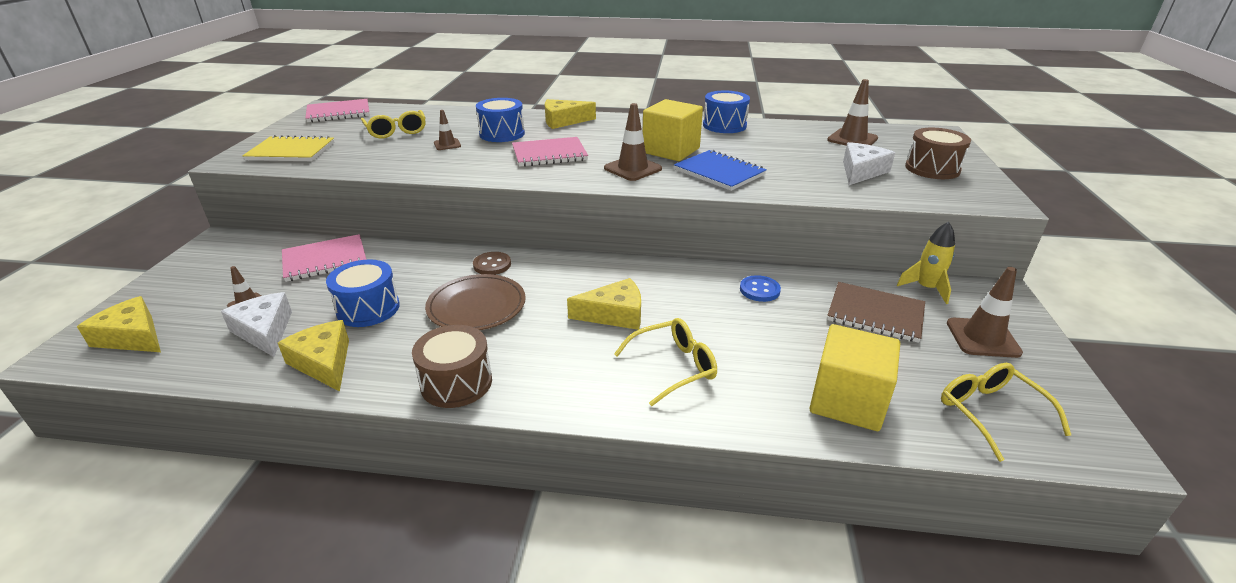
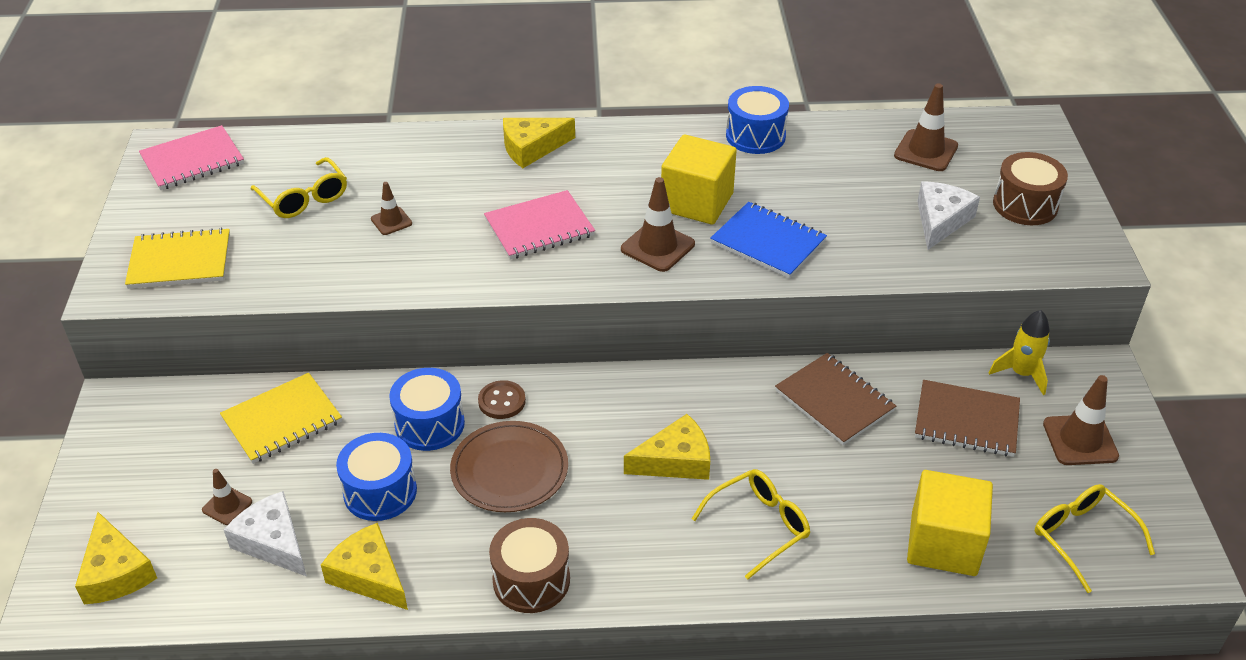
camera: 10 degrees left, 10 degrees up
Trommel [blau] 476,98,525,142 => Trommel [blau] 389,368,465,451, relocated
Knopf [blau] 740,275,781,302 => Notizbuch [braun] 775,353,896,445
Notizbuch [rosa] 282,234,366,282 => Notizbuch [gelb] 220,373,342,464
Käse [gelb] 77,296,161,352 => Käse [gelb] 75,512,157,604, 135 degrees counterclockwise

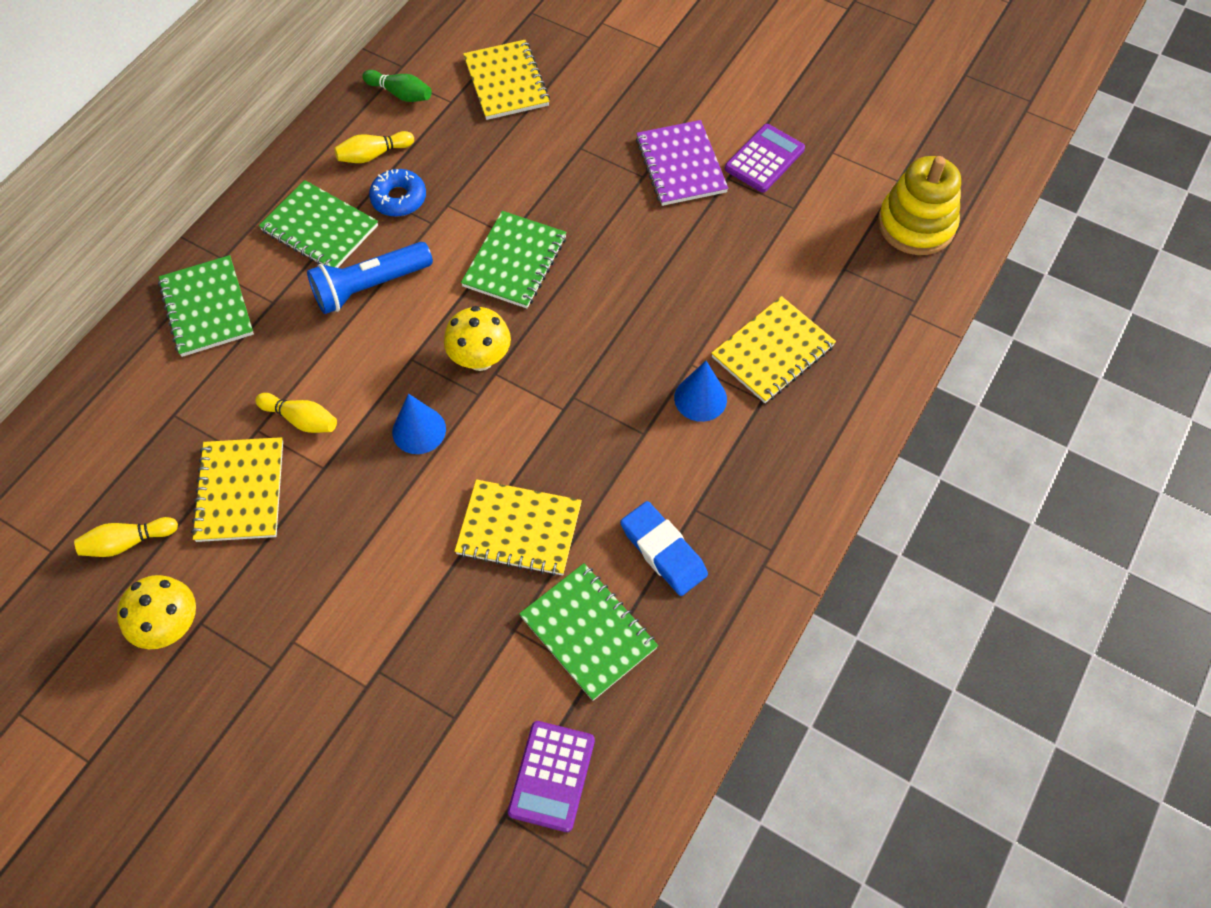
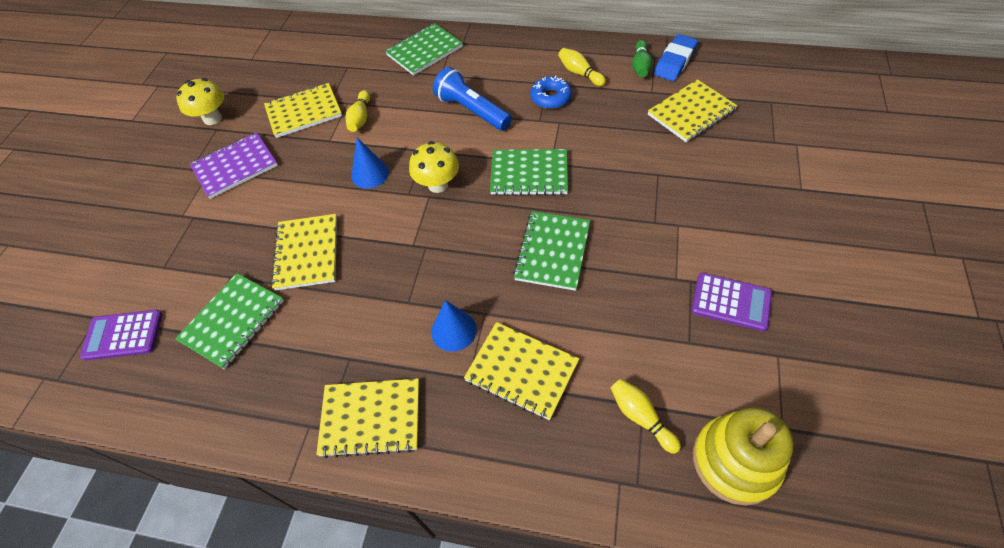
camera: 75 degrees right, 5 degrees down
nothing => Notizbuch [gelb] 316,378,419,458
Bowlingkegel [gelb] 74,517,178,557 => Bowlingkegel [gelb] 611,379,681,454, relocated
Notizbuch [grün] 259,180,378,268 => Notizbuch [grün] 513,211,590,291, relocated
Radiergummi [blau] 620,501,708,596 => Radiergummi [blau] 654,34,698,81, relocated
Notizbuch [lila] 636,120,728,206 => Notizbuch [lila] 190,132,278,199, relocated

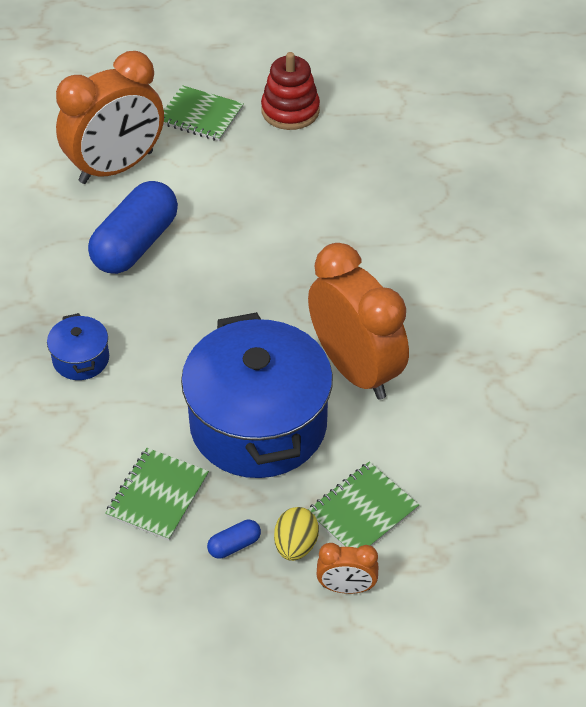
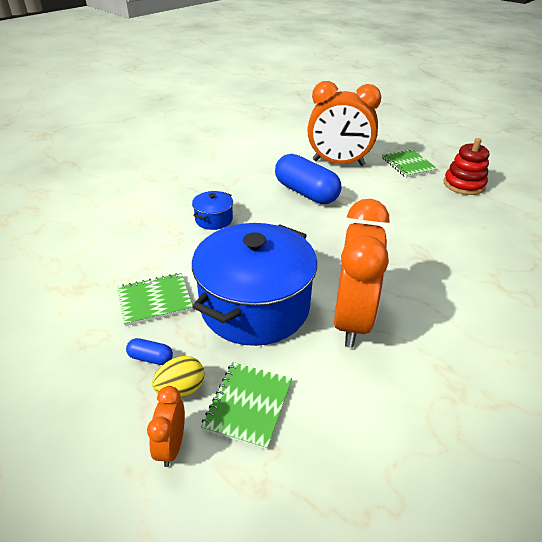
camera: 45 degrees right, 10 degrees down
Kapsel [blau] 88,181,178,274 => Kapsel [blau] 275,154,341,204, 60 degrees clockwise
Notizbuch [grün] 308,462,419,548 => Notizbuch [grün] 201,362,292,450, 75 degrees counterclockwise
Wecker [orange] 317,543,378,594 => Wecker [orange] 147,386,185,467, 45 degrees clockwise

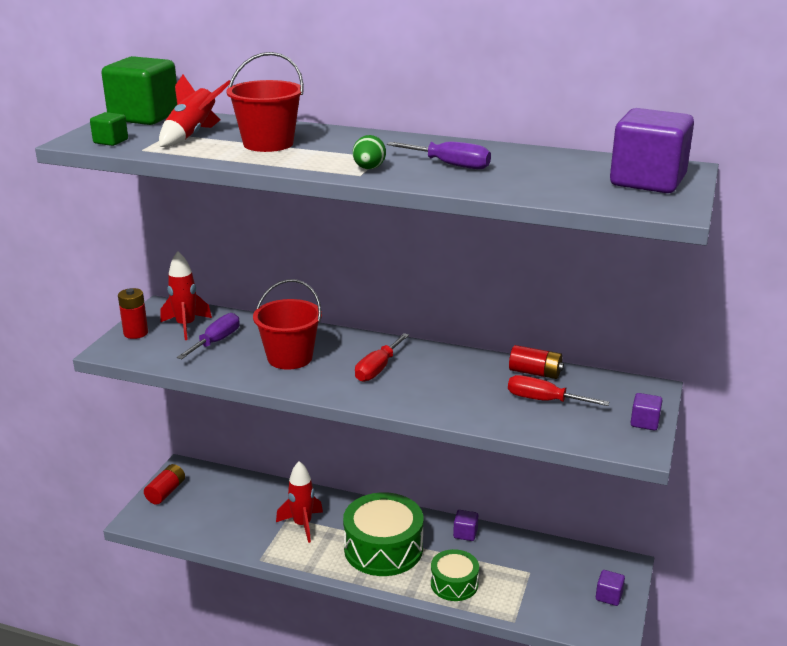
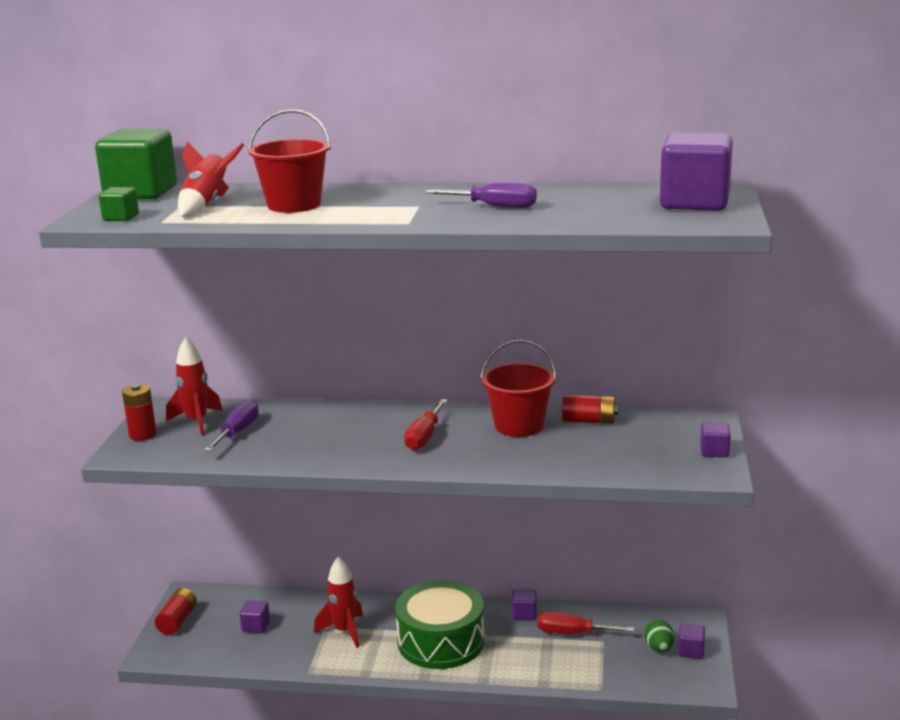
camera: 10 degrees left, 5 degrees down
Trommel [grün] 431,549,479,601 => nothing
nothing => Kubus [lila] 240,600,270,633
Eimer [rot] 253,279,322,370 => Eimer [rot] 480,339,557,437, relocated
Ei [grün] 353,135,386,169 => Ei [grün] 644,620,674,652, relocated
Schraubenzieher [rot] 508,375,609,406 => Schraubenzieher [rot] 538,612,634,634, relocated

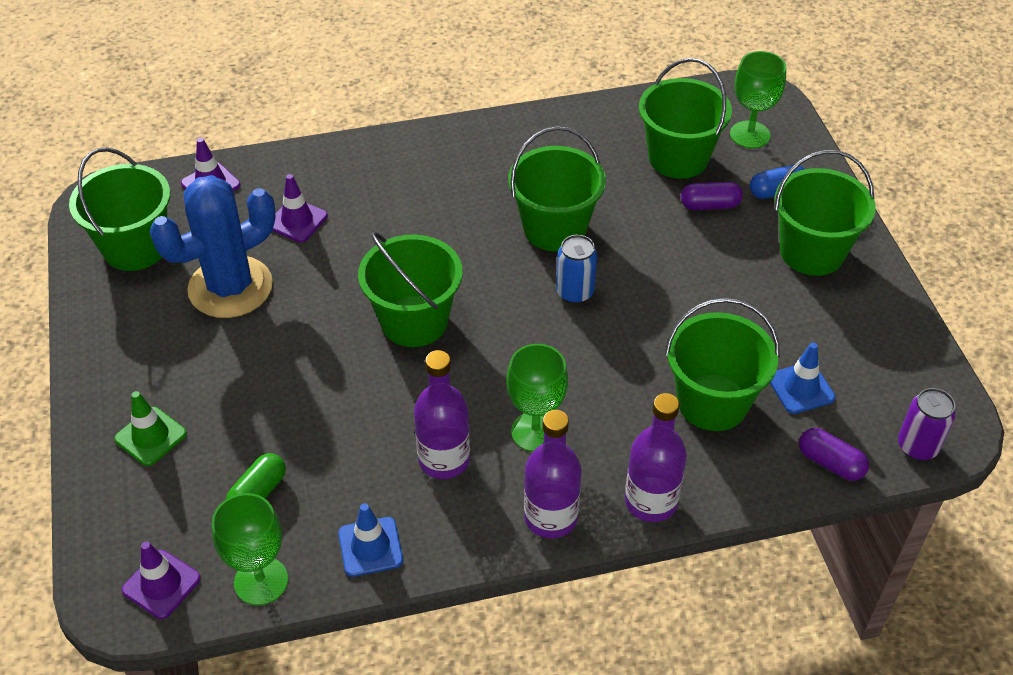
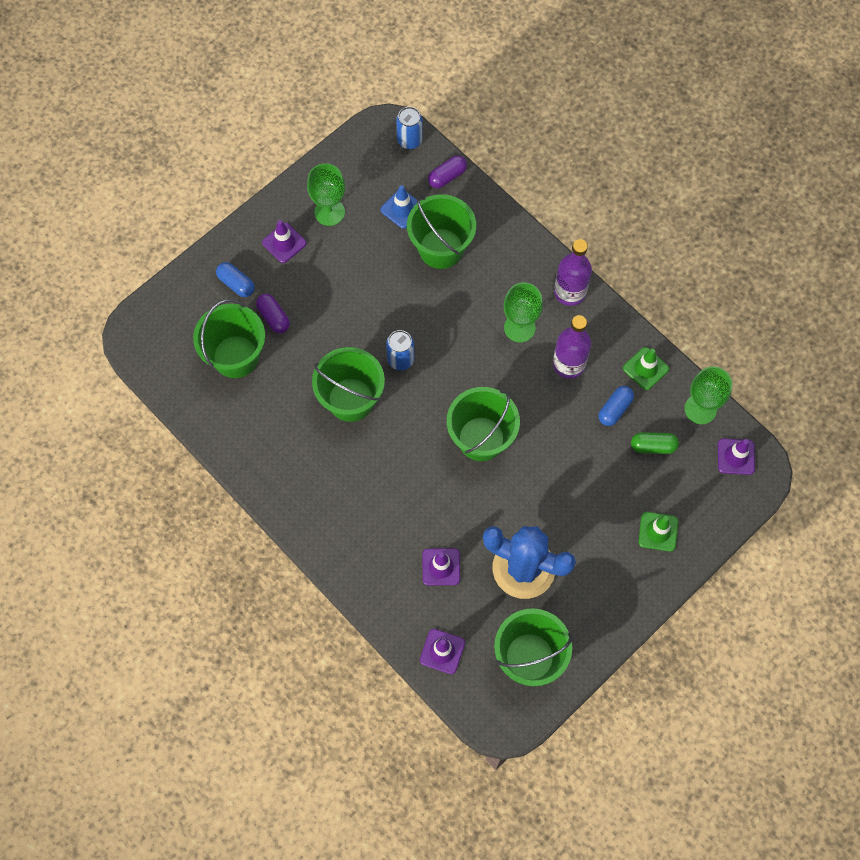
camera: 120 degrees left, 20 degrees up
Flasche [lila] 625,393,687,522 => nothing
nothing => Kapsel [blau] 598,386,634,426
Kelch [grün] 730,51,786,148 => Kelch [grün] 307,163,345,226, relocated
Eimer [grün] 775,150,876,276 => Leitkegel [lila] 262,220,307,263
Leitkegel [blau] 338,503,403,577 => Leitkegel [grün] 623,347,669,390
Dose [lila] 898,388,956,461 => Dose [blau] 396,107,423,149
Kapsel [lila] 799,428,869,481 => Kapsel [lila] 428,156,467,188, 45 degrees clockwise

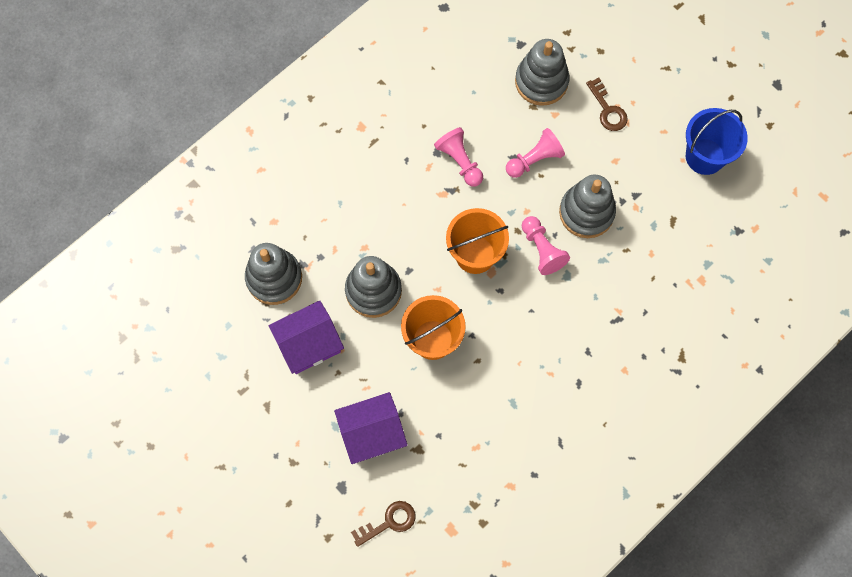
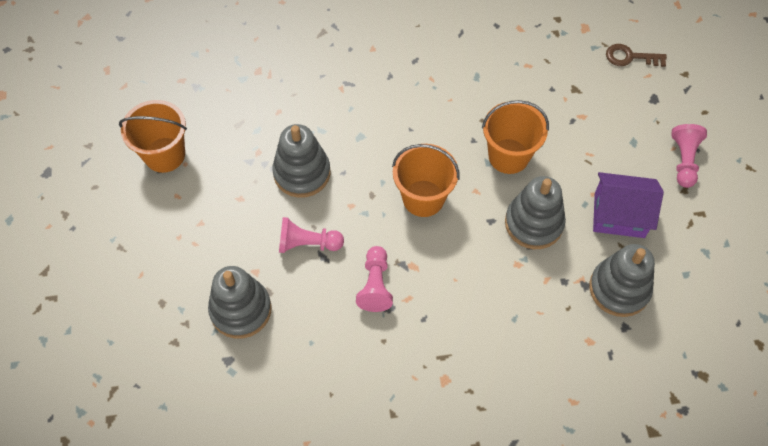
camera: 145 degrees left, 10 degrees down
Haus [lila] 334,392,408,464 => nothing
Schlüssel [braun] 586,77,628,131 => nothing
Bauer [rosa] 522,216,570,275 => Bauer [rosa] 671,124,707,188, relocated
Eimer [blau] 686,108,748,175 => Eimer [orange] 119,100,187,173

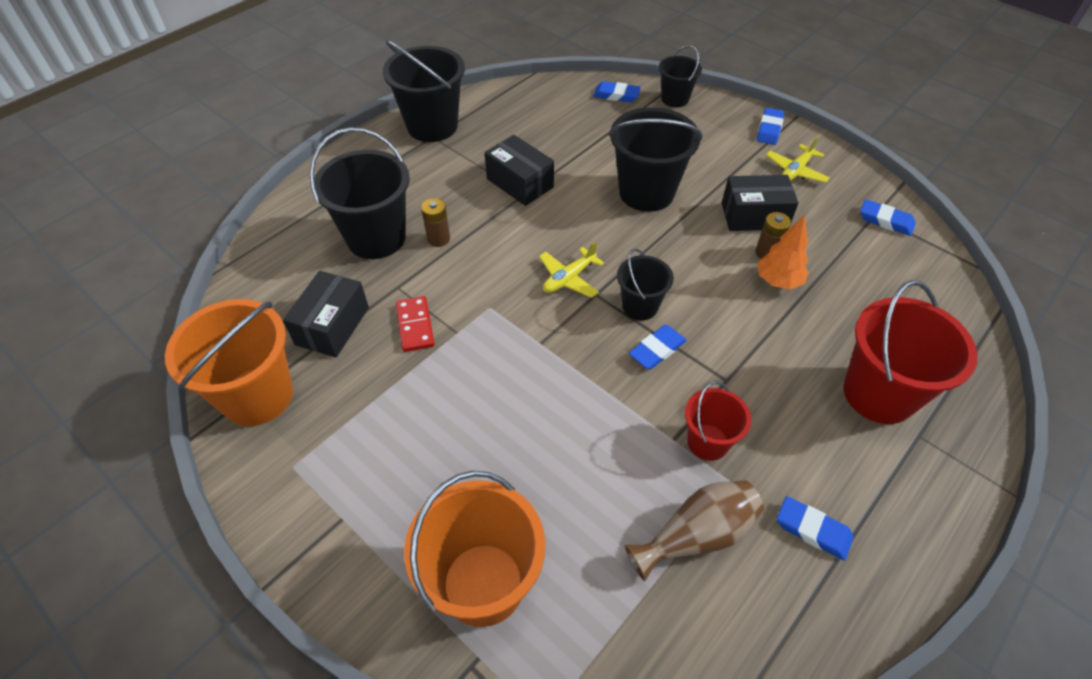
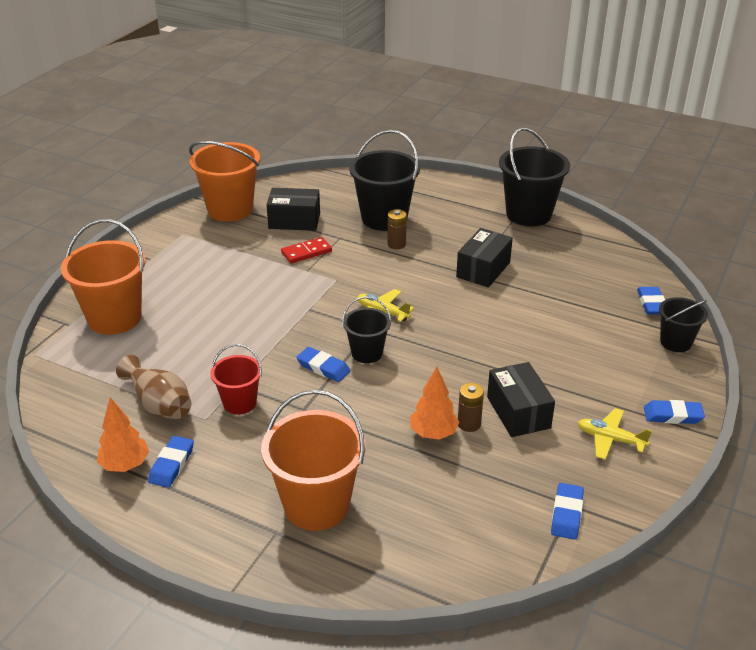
camera: 75 degrees right, 15 degrees down
Eimer [schwarz] 608,107,703,212 => nothing
nothing => Baum [orange] 97,398,149,472
Eimer [rot] 844,280,978,424 => Eimer [orange] 261,390,366,531

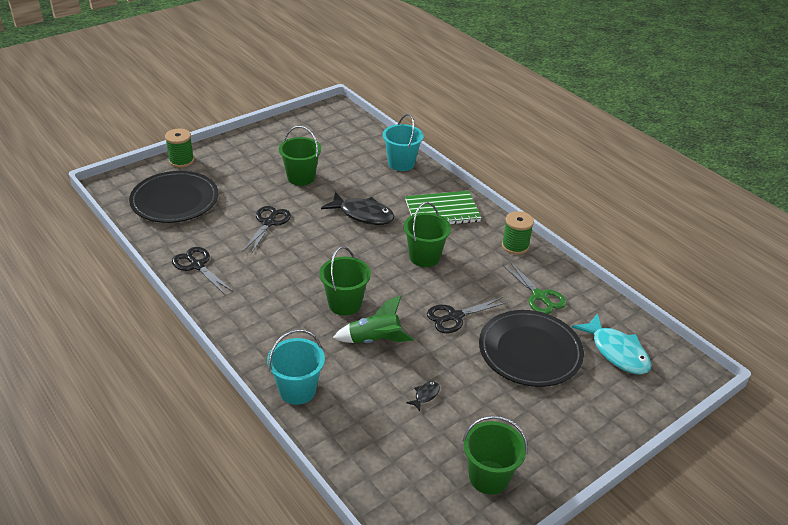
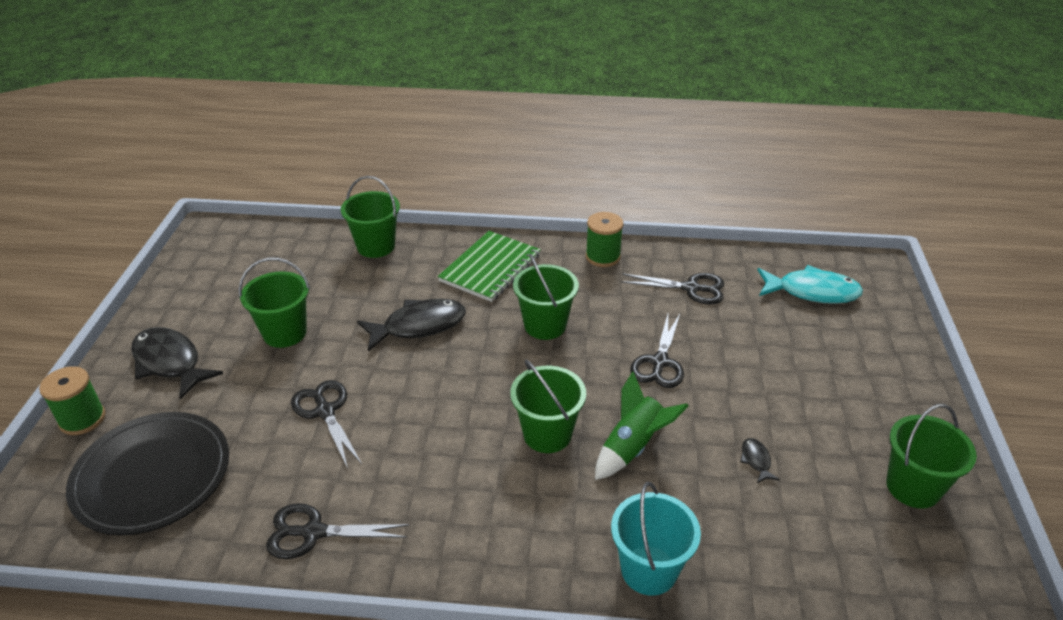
camera: 45 degrees left, 0 degrees up
Teller [schwarz] 479,310,584,387 => nothing
nothing => Fisch [schwarz] 131,327,223,400
Eimer [türkis] 383,114,424,171 => Eimer [grün] 341,176,400,258
Schere [grün] 502,261,567,314 => Schere [schwarz] 621,273,724,305

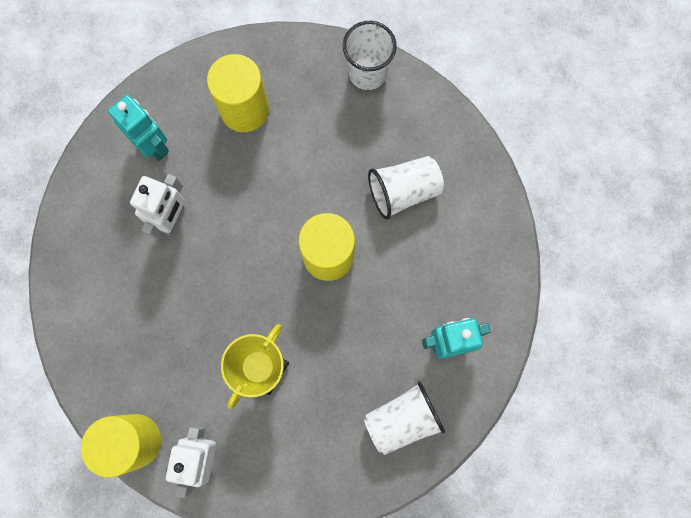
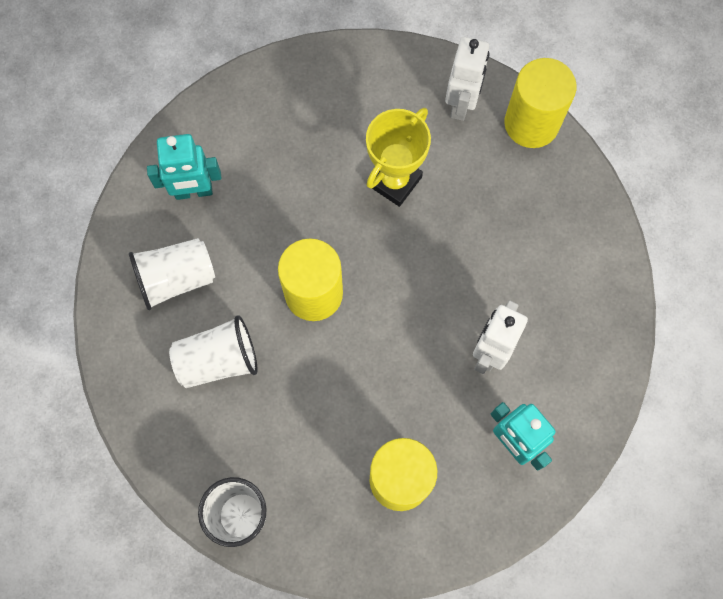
camera: 175 degrees left, 5 degrees down
Becher [weiß] 364,381,445,455 => Becher [weiß] 129,238,215,310, relocated

